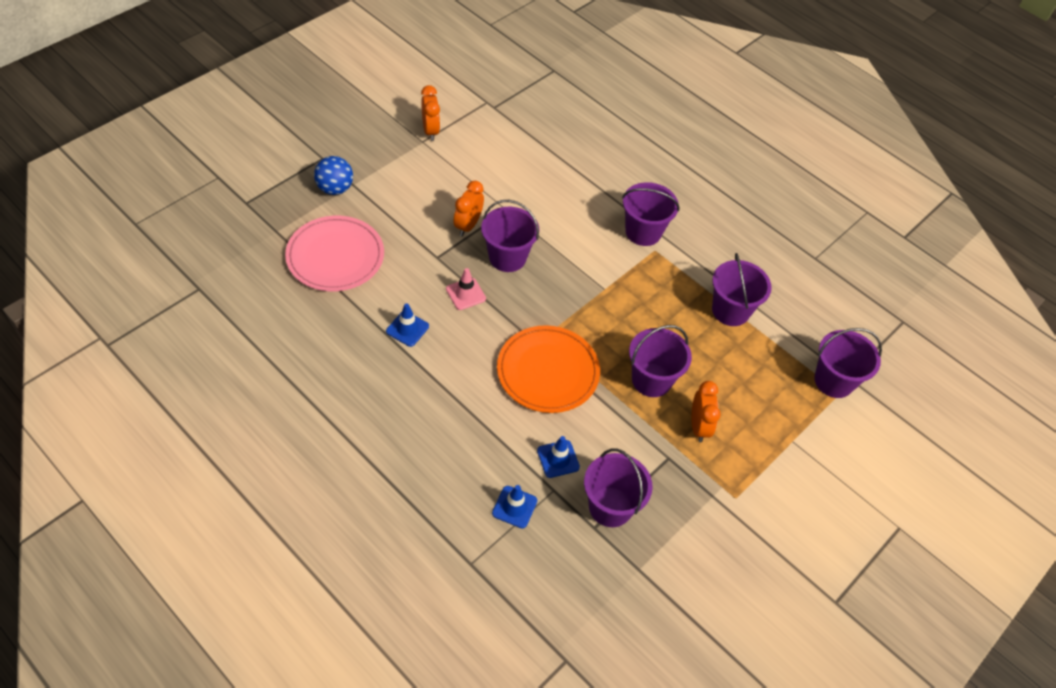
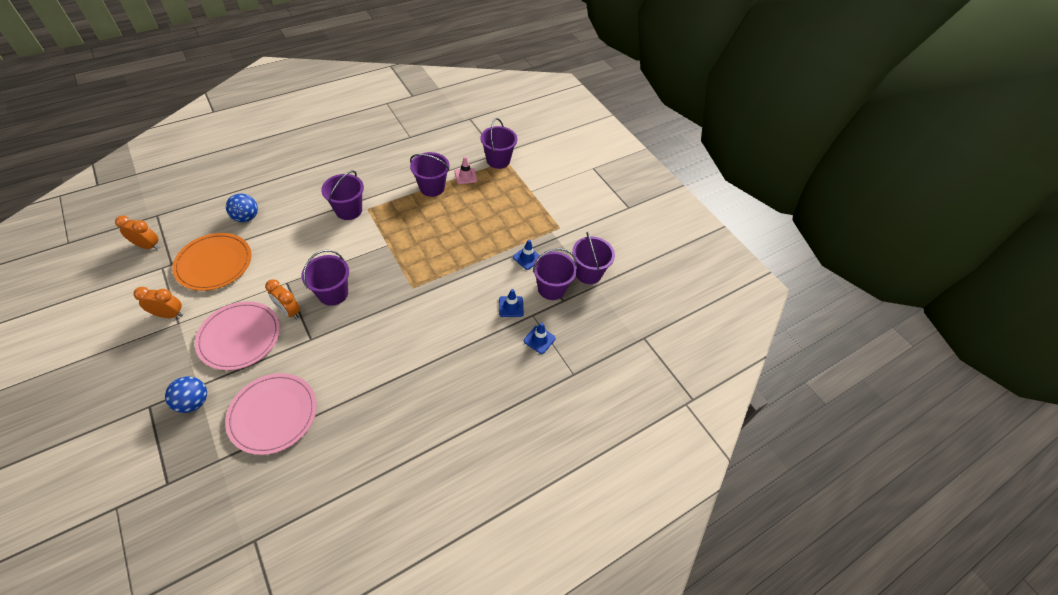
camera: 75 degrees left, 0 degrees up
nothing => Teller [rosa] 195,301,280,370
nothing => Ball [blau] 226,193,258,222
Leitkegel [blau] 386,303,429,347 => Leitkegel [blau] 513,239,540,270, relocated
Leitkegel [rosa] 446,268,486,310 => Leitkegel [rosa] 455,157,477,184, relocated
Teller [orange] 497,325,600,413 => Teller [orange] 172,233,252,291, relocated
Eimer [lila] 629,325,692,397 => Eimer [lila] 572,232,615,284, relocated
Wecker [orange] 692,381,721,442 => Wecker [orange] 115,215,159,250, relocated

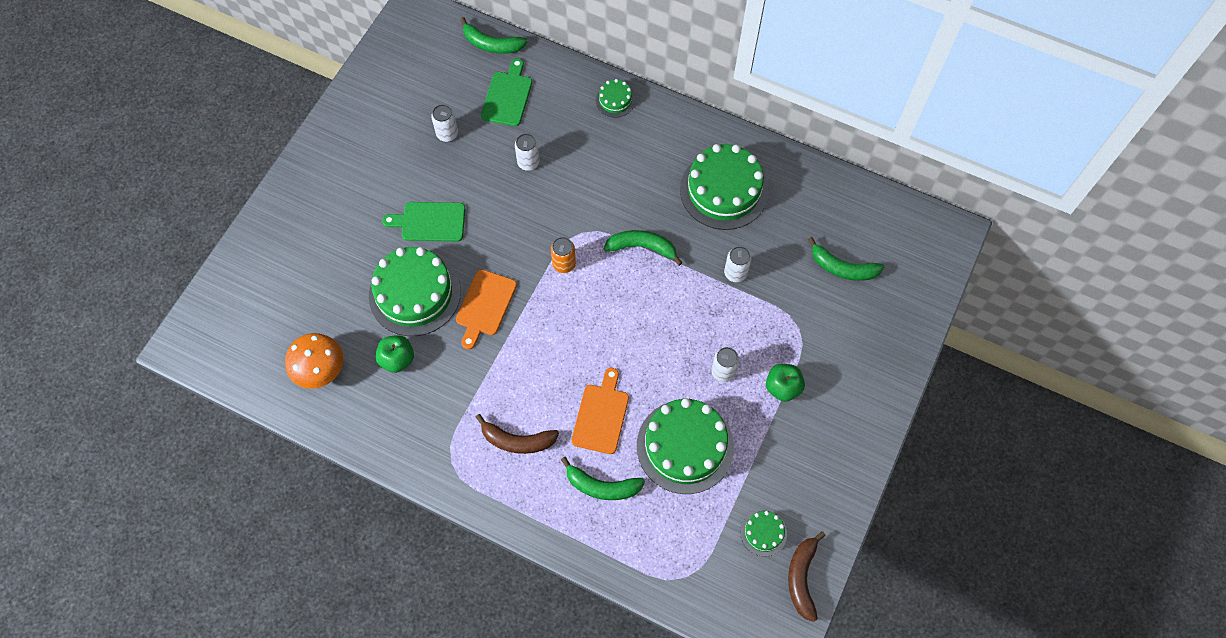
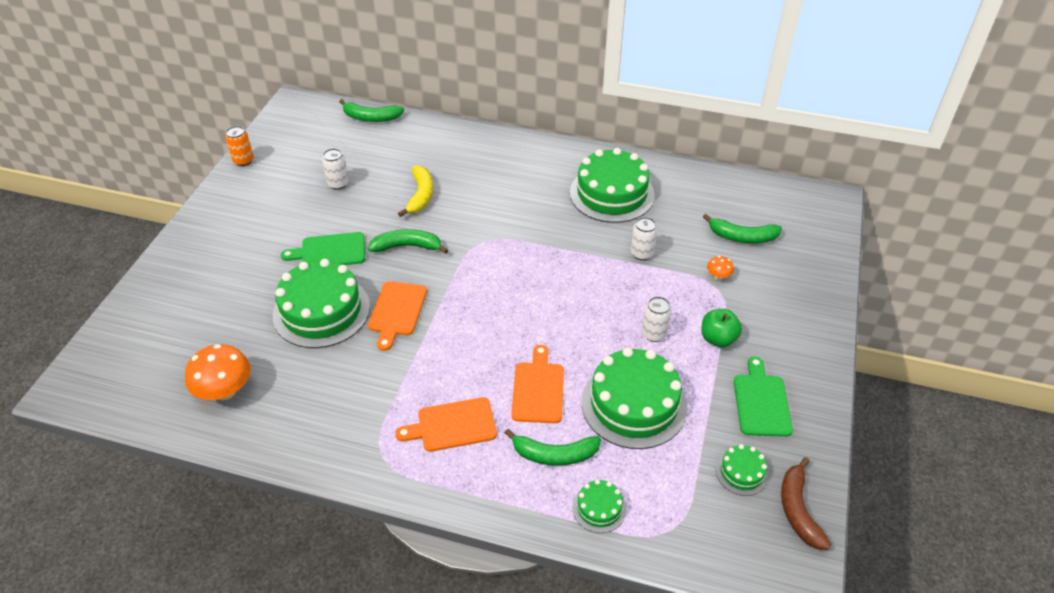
camera: 10 degrees left, 20 degrees down
Apfel [grün] 375,335,414,373 => nothing
nothing => Pilz [orange] 707,256,734,280
Schneidebrett [grün] 481,58,532,126 => Schneidebrett [grün] 734,356,793,437, relocated
Dose [orange] 551,237,576,273 => Dose [orange] 225,126,254,166, relocated
Kuchen [grün] 596,79,635,117 => Kuchen [grün] 573,479,626,533, relocated
Banane [grün] 604,230,683,266 => Banane [grün] 368,229,448,254, relocated
Banane [braun] 476,414,559,454 => Schneidebrett [orange] 395,397,497,452
Dose [weiß] 515,134,540,171 => Banane [gelb] 398,165,433,217

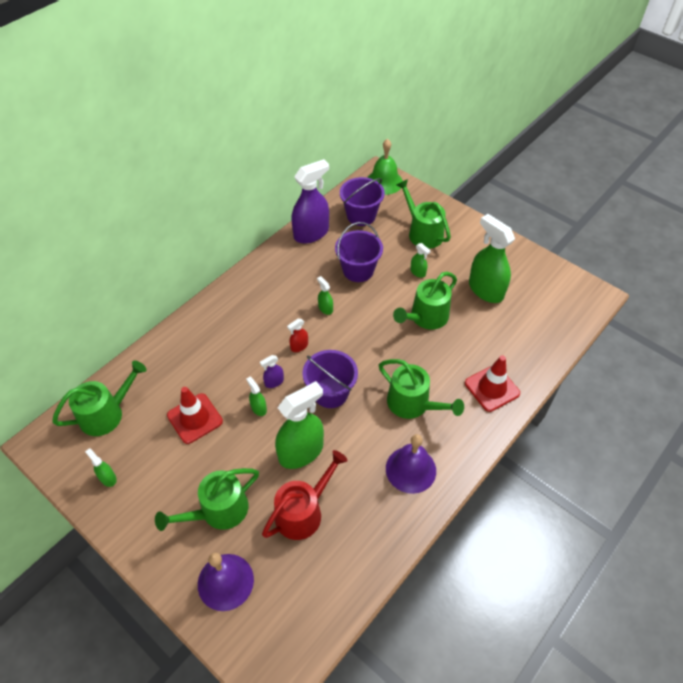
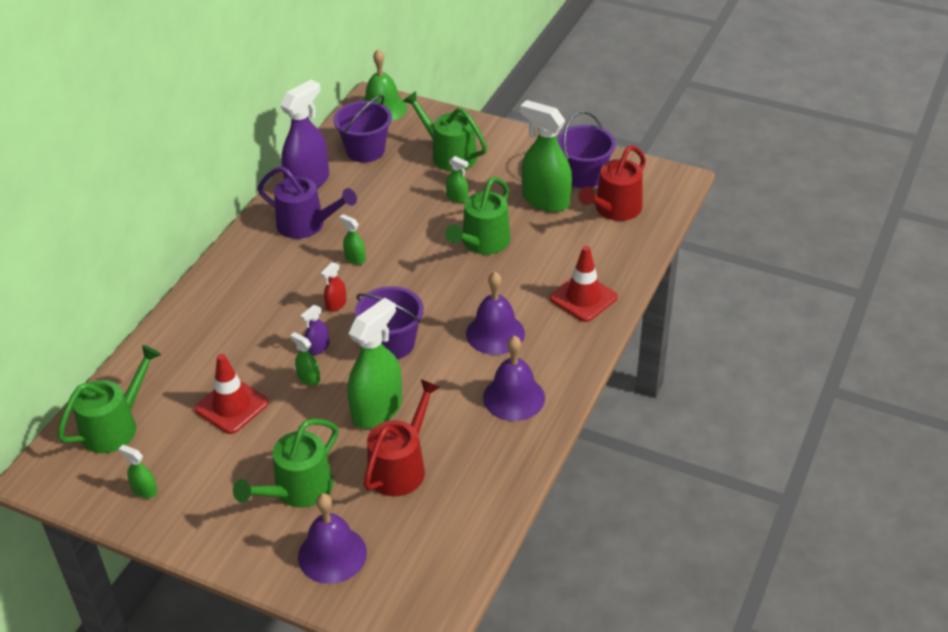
camera: 15 degrees left, 10 degrees down
nothing => Gießkanne [lila] 258,166,357,239
nothing => Gießkanne [rot] 578,145,646,221
Eimer [lila] 335,222,383,282 => Eimer [lila] 557,111,616,188, relocated
Gießkanne [grün] 379,359,464,419 => Glocke [lila] 466,272,525,355

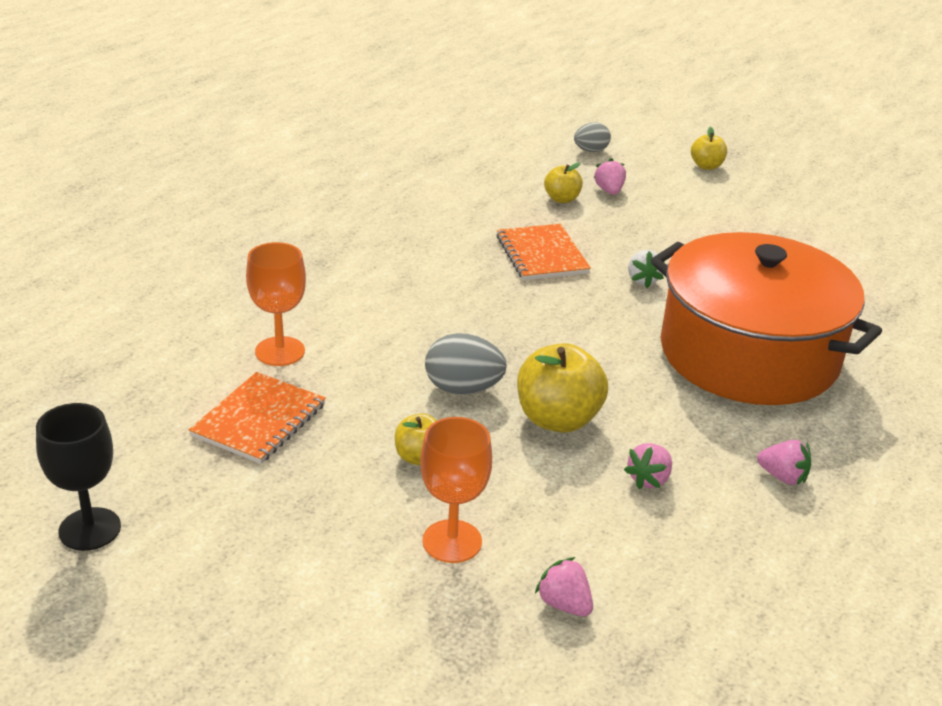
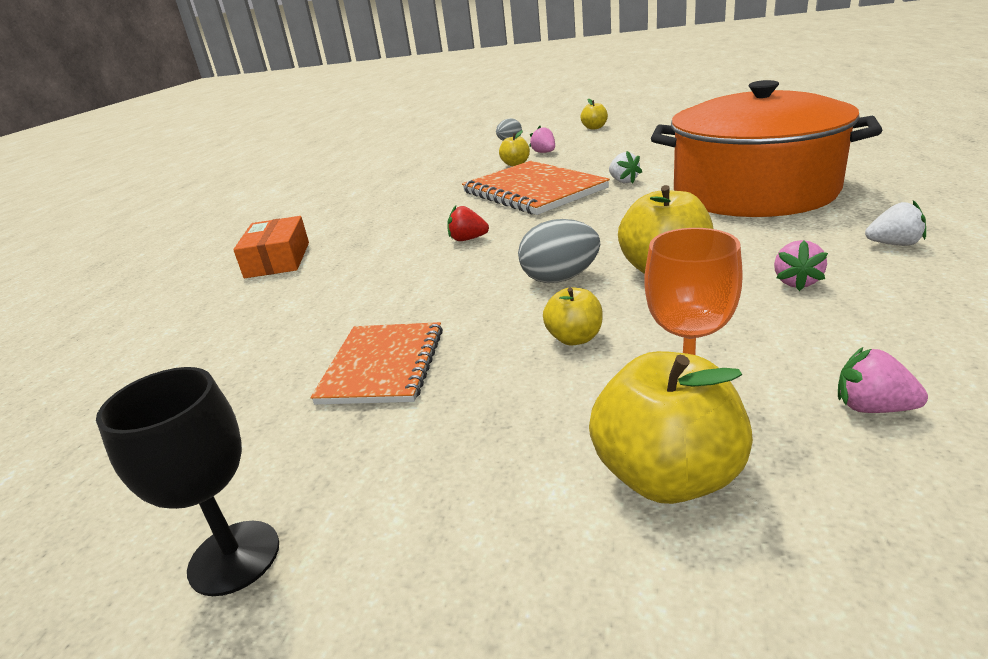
camera: 15 degrees left, 5 degrees down
Kelch [orange] 246,242,306,366 => nothing
nothing => Schachtel [orange] 233,216,309,278
nothing => Erdbeere [rot] 447,205,489,241
nothing => Apfel [gelb] 589,351,753,504
Erdbeere [rosa] 757,440,811,485 => Erdbeere [weiß] 865,200,926,246
Notizbuch [orange] 496,224,591,280 => Notizbuch [orange] 462,161,610,215, x1.57

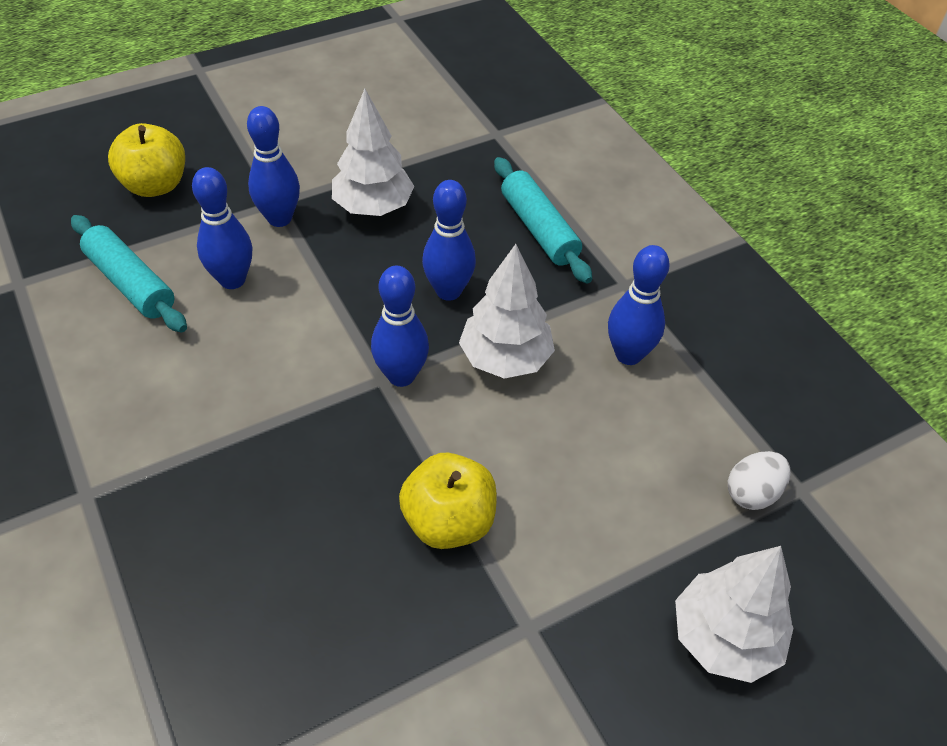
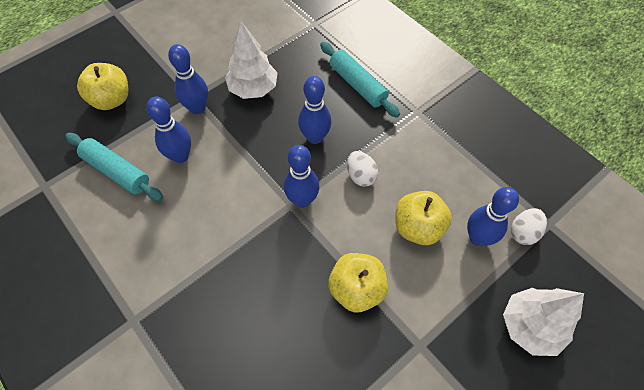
camera: 10 degrees left, 10 degrees up
nothing => Apfel [gelb] 396,191,452,245
Bowlingkegel [blau] 608,245,670,365 => Bowlingkegel [blau] 467,187,519,246, relocated
Baum [weiß] 459,244,555,378 => Ei [weiß] 347,151,378,187

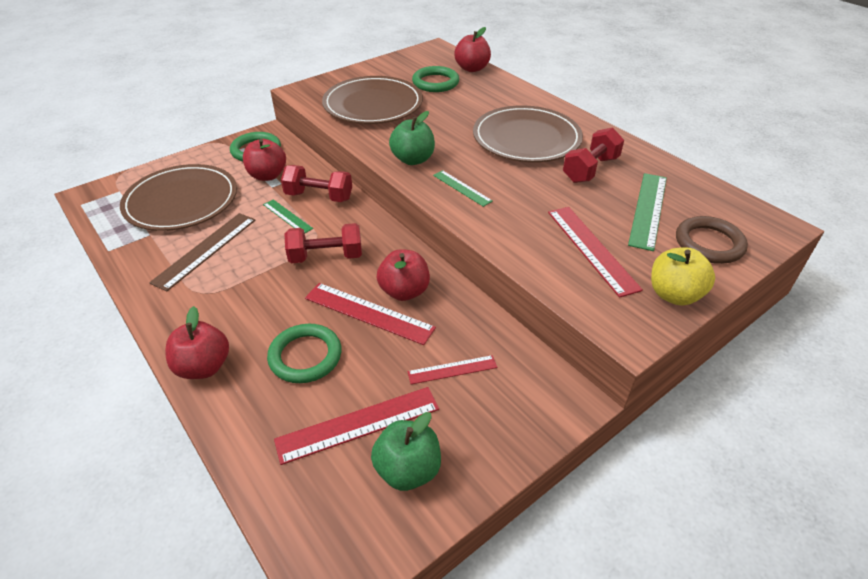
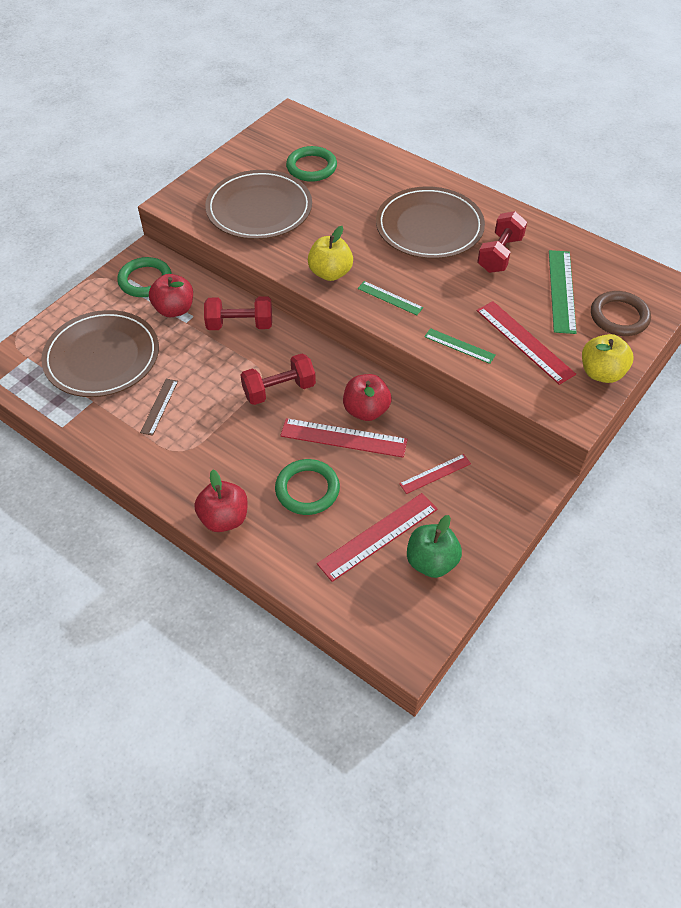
camera: 15 degrees left, 10 degrees up
Apfel [rot] 454,27,491,72 => nothing
Lineal [grün] 263,199,313,233 => Lineal [grün] 424,328,495,364, relocated
Apfel [grün] 389,111,435,165 => Apfel [gelb] 308,226,353,281
Lineal [braun] 149,213,256,292 => Lineal [braun] 140,379,178,436, x0.59

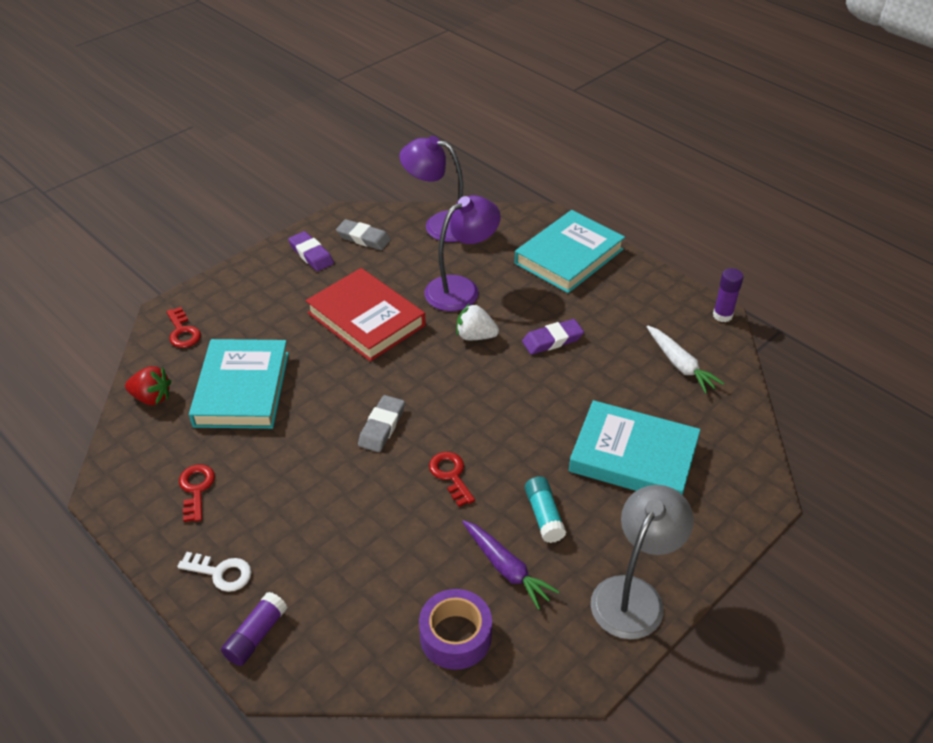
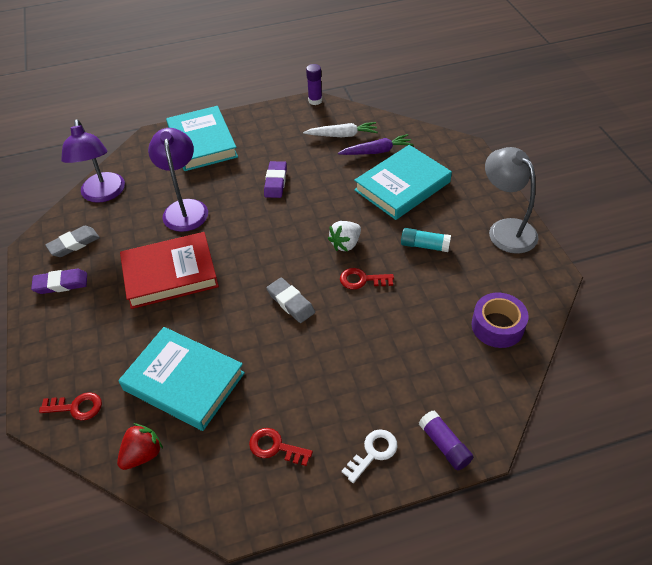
camera: 60 degrees left, 5 degrees up
Erdbeere [weiß] 456,304,499,340 => Erdbeere [weiß] 327,221,361,251, relocated
Karotte [lila] 462,520,560,610 => Karotte [lila] 338,134,414,155, relocated
Lampe [lila] 399,136,463,242 => Lampe [lila] 61,120,125,203, 60 degrees counterclockwise

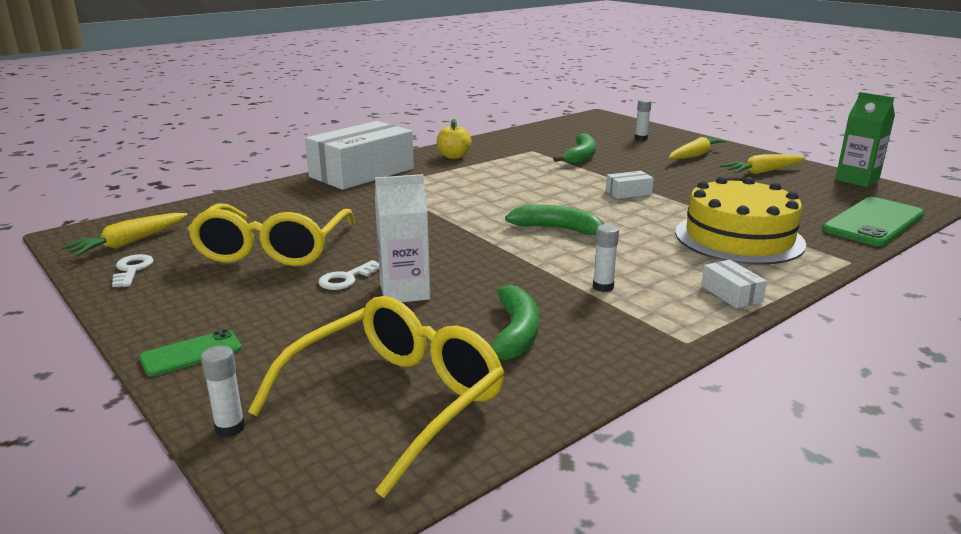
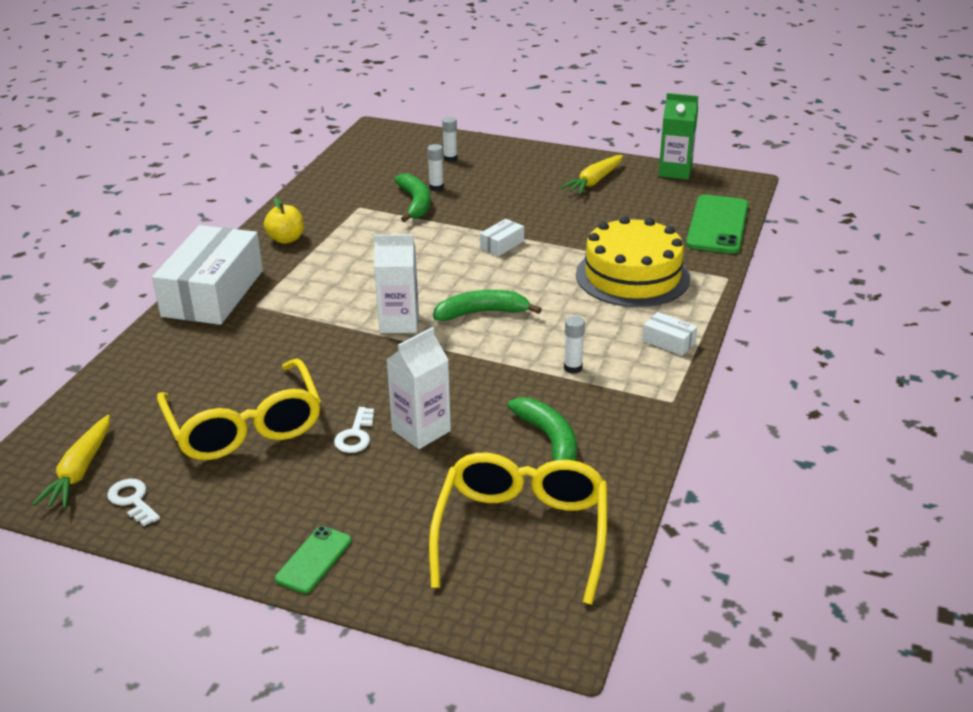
camera: 30 degrees left, 10 degrees up
Karotte [gelb] 669,137,726,160 => nothing
nothing => Getränkekarton [weiß] 374,234,419,333
Klebestift [weiß] 201,346,245,437 => Klebestift [weiß] 427,144,444,191, relocated

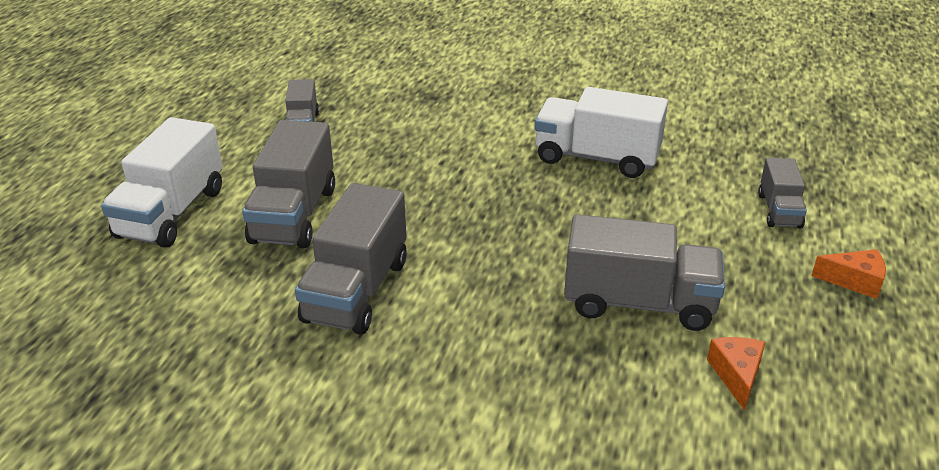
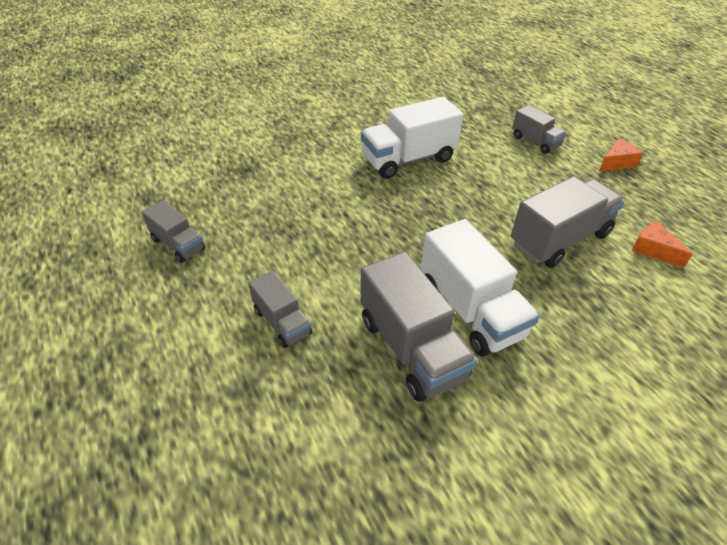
camera: 45 degrees left, 10 degrees up
Lastwagen [weiß] 101,117,223,248 => Lastwagen [weiß] 421,219,540,356, relocated
Lastwagen [grau] 242,120,335,248 => Lastwagen [grau] 249,271,312,348, x0.56

